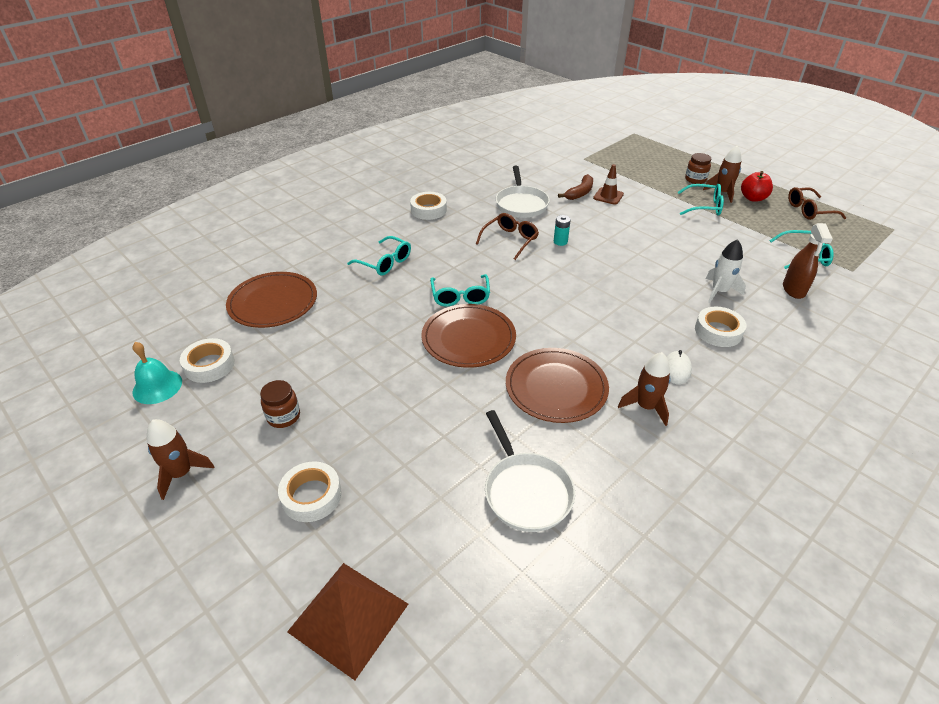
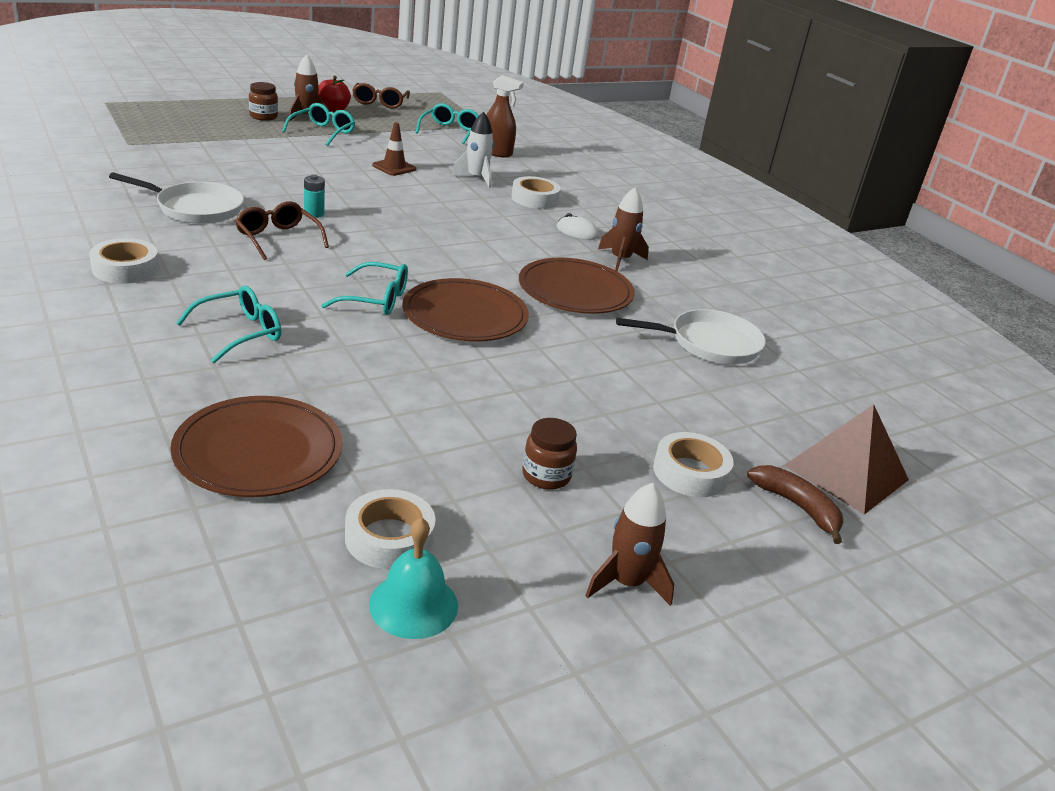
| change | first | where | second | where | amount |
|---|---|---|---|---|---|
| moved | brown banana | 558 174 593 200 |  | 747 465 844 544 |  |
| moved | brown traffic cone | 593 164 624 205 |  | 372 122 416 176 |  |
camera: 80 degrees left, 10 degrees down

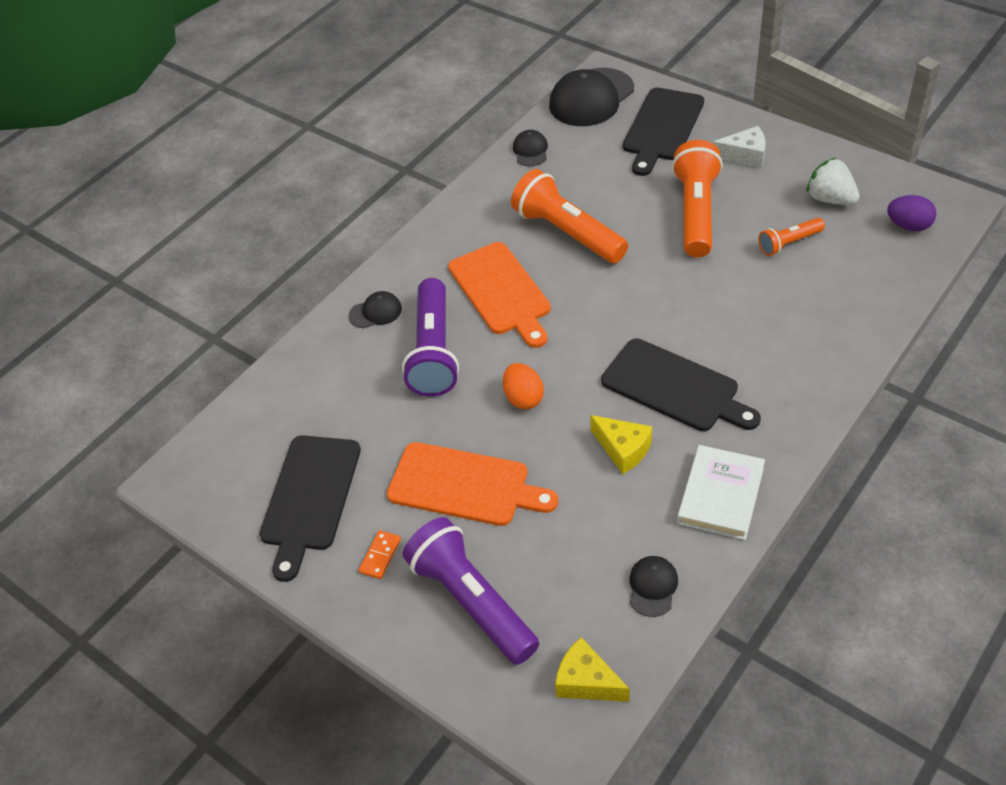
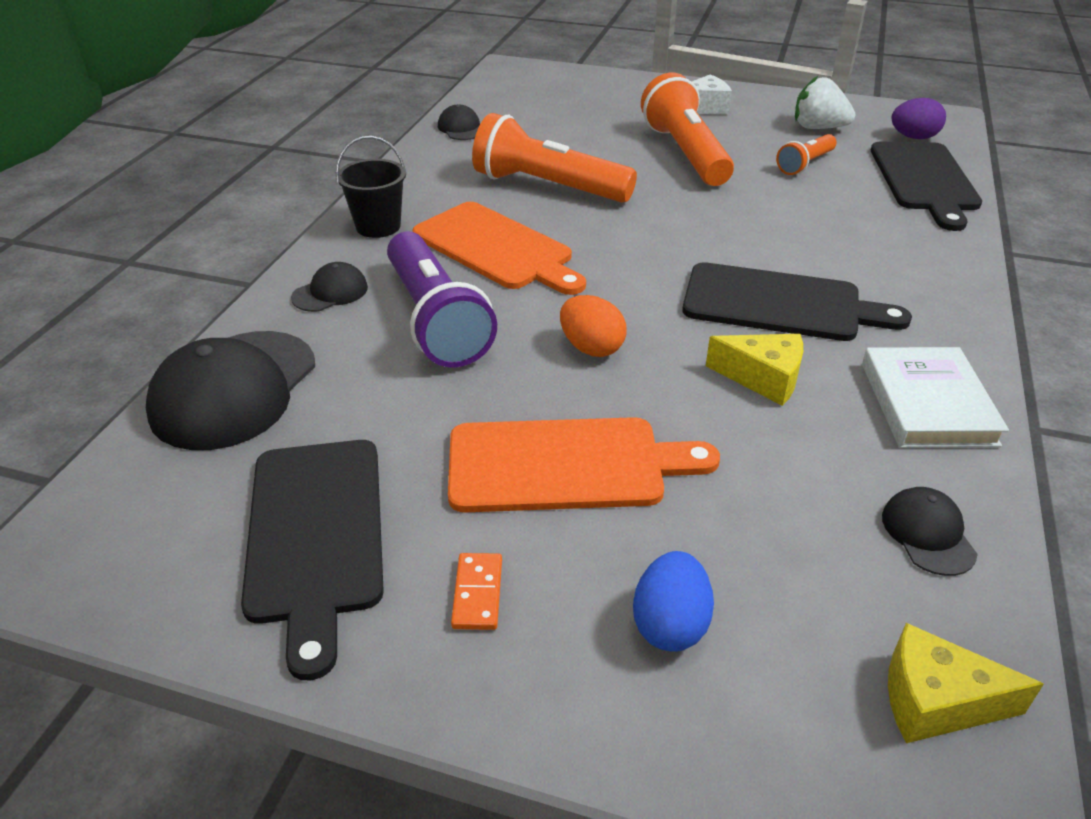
| change | first | where | second | where | amount |
|---|---|---|---|---|---|
| added |  |  | black bucket | 336 136 406 238 |  |
| moved | black cap | 549 68 634 126 |  | 146 331 315 450 |  |
| moved | black cutting board | 623 88 704 176 |  | 871 142 982 231 |  |
| replaced | purple flashlight | 403 517 539 665 | blue egg | 633 551 714 652 |  |
camera: 25 degrees left, 10 degrees down

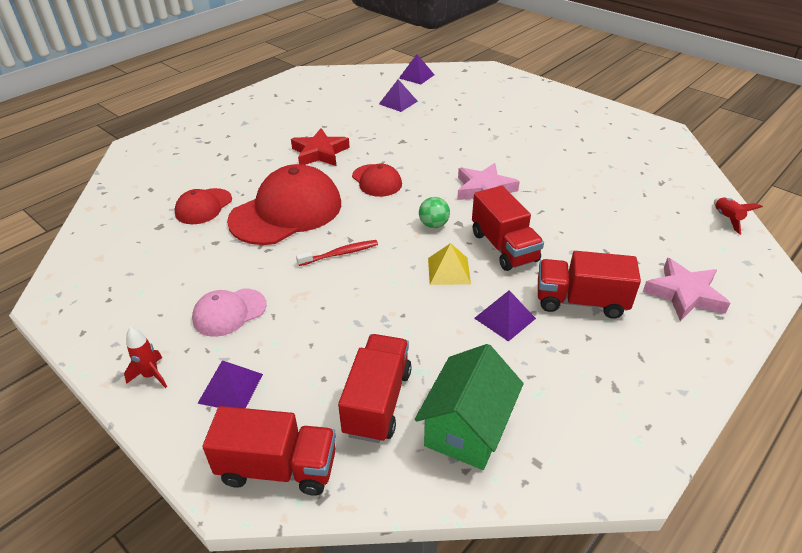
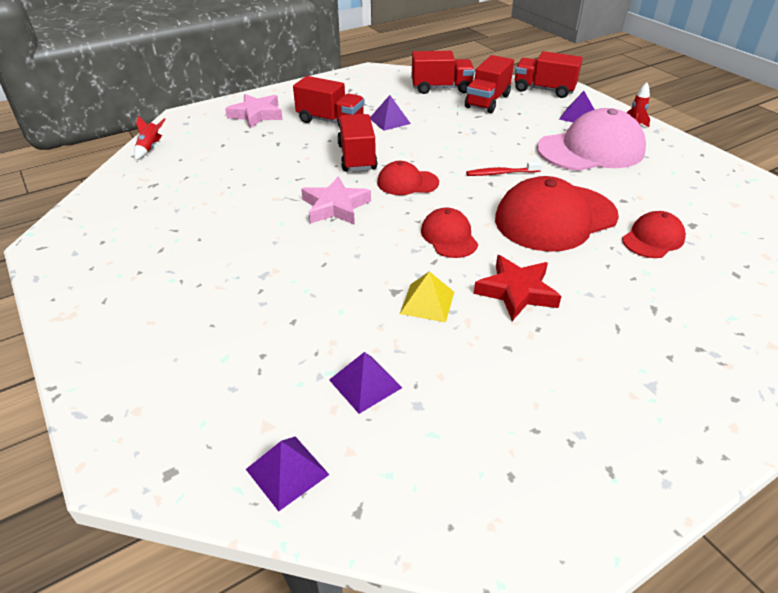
| change | first | where | second | where | amount |
|---|---|---|---|---|---|
| moved | yellow pyramid | 428 243 471 285 |  | 400 271 454 322 |  |
| replaced | green house | 415 344 524 470 | red truck | 412 51 475 94 |  |
| replaced | green ball | 419 197 450 228 | red cap | 377 161 439 195 |  |
| resized | pink cap | 192 288 266 337 |  | 537 108 646 171 | x1.92 |
camera: 165 degrees left, 0 degrees up

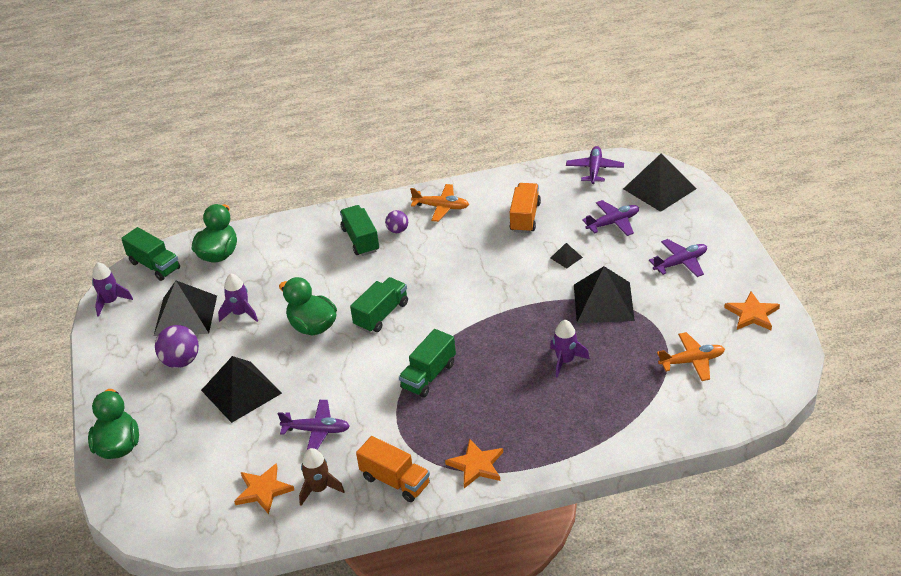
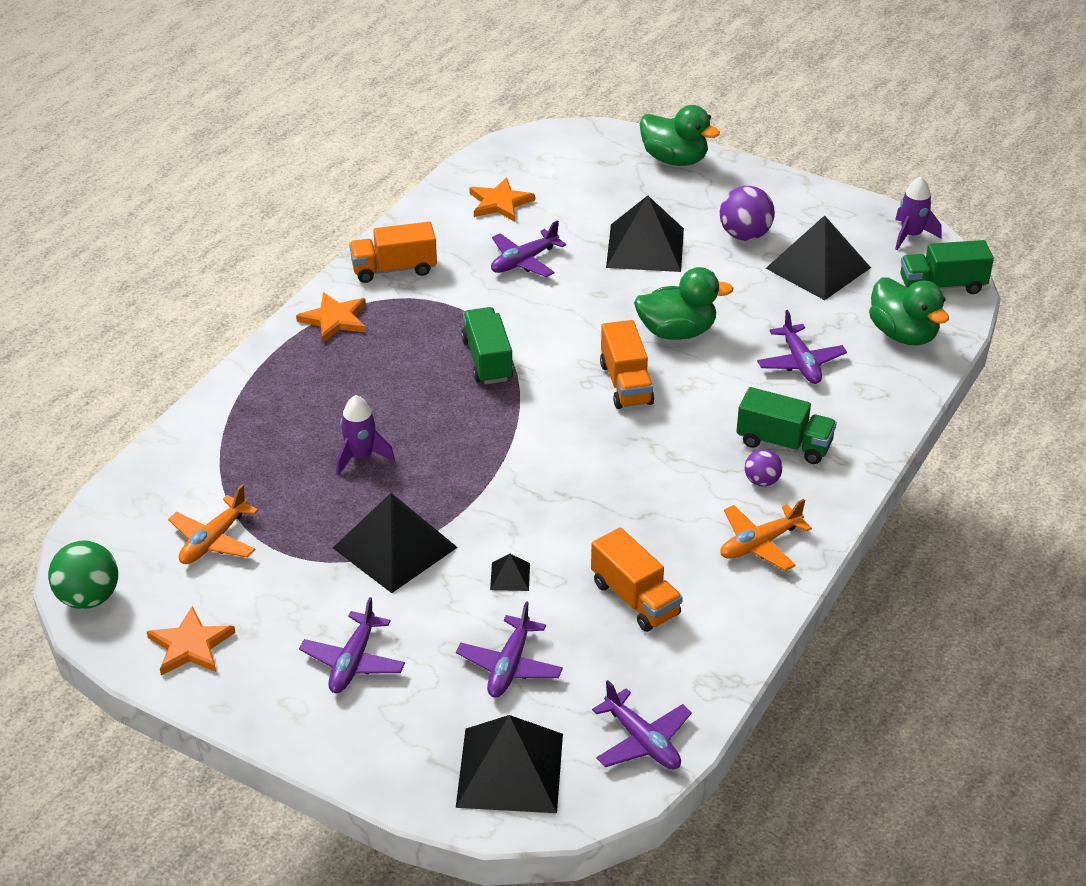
| change | first | where | second | where | amount |
|---|---|---|---|---|---|
| removed | purple rocket | 218 274 258 322 |  |  |  |
| removed | brown rocket | 299 448 345 506 |  |  |  |
| added |  |  | green ball | 48 541 118 609 |  |
| added |  |  | purple plane | 757 310 847 384 |  |
| recoloured | green truck | 350 277 408 333 | orange truck | 600 320 654 409 |  |
camera: 130 degrees right, 0 degrees up

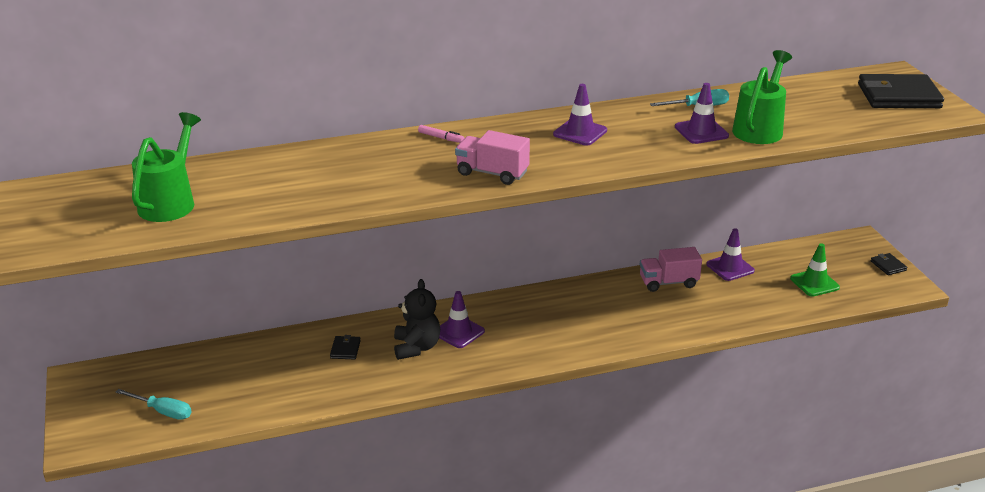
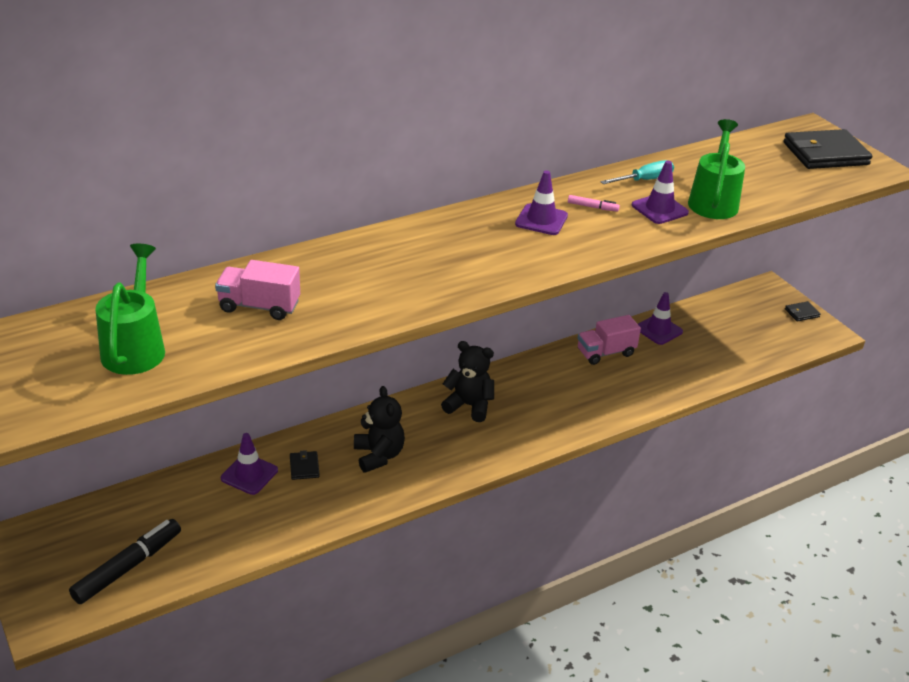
| change | first | where | second | where | amount |
|---|---|---|---|---|---|
| removed | green traffic cone | 790 243 840 297 |  |  |  |
| added |  |  | black teddy bear | 441 341 494 422 |  |
| moved | pink marker | 418 125 464 143 |  | 568 195 620 212 |  |
| moved | purple traffic cone | 439 291 485 348 |  | 221 433 278 495 |  |
| moved | pink truck | 455 130 530 185 |  | 215 260 300 320 |  |
| replaced | turquoise screwdriver | 116 389 192 420 | black marker | 69 519 181 604 |  |
| turned | black wallet | 870 253 907 275 |  | 785 301 821 322 | 75 degrees counterclockwise |
camera: 15 degrees left, 5 degrees up

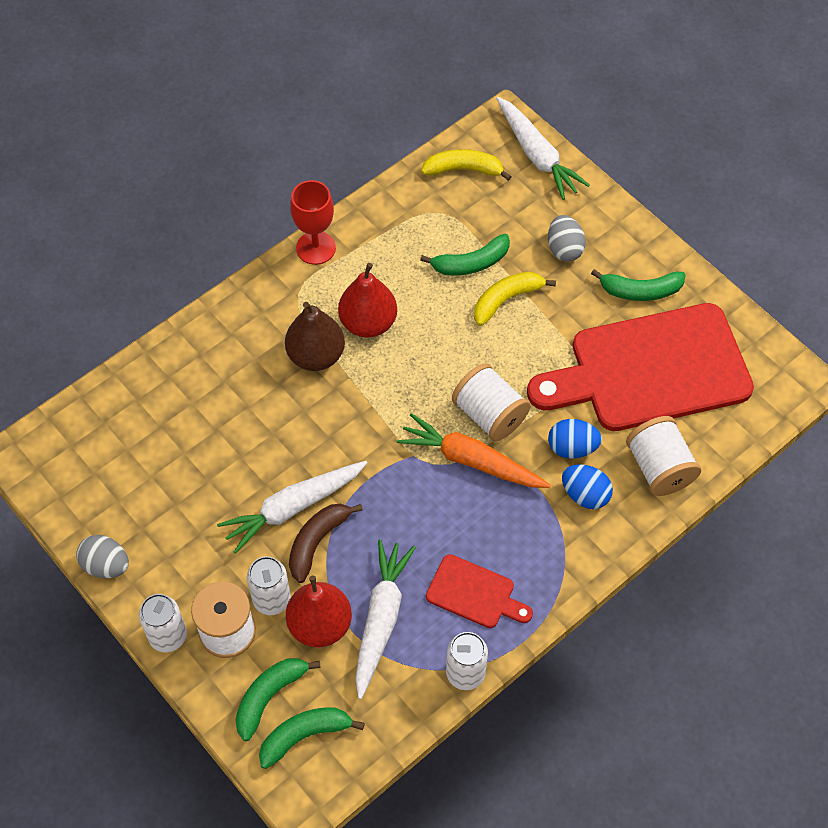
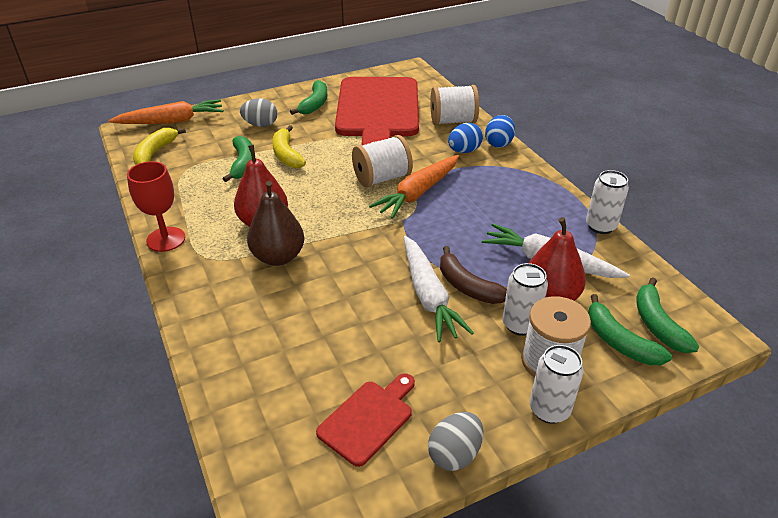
| change | first | where | second | where | amount |
|---|---|---|---|---|---|
| moved | red cutting board | 426 554 533 628 |  | 316 373 415 467 |  |
| moved | blue egg | 548 419 602 459 |  | 485 115 515 148 |  |
| recoloured | white carrot | 496 97 590 200 | orange carrot | 108 99 223 124 |  |
camera: 75 degrees left, 20 degrees down

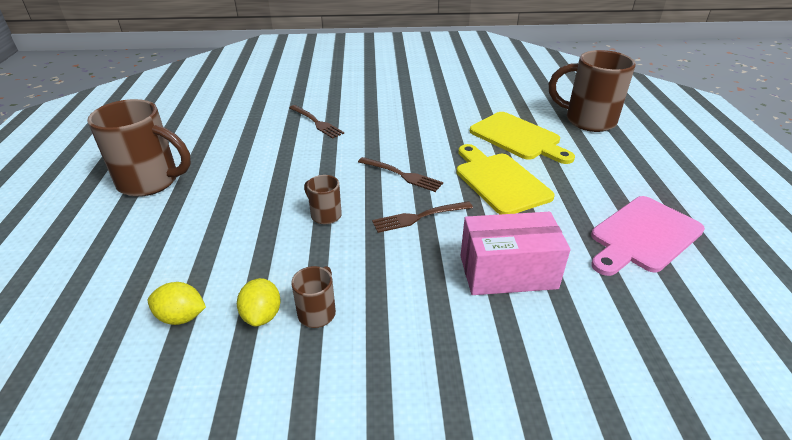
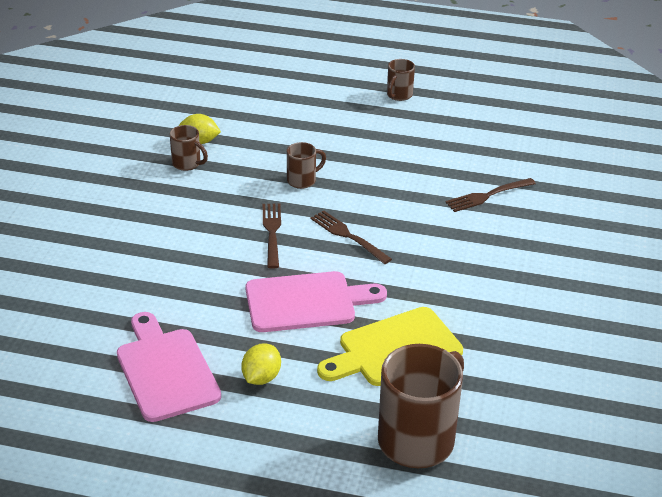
| change | first | where | second | where | amount |
|---|---|---|---|---|---|
| removed | pink box | 460 212 571 295 |  |  |  |
| moved | yellow lemon | 148 282 206 325 |  | 241 343 281 385 |  |
| recoloured | yellow cutting board | 456 144 555 214 | pink cutting board | 246 271 387 332 |  |
| turned | brown fork | 358 157 443 192 |  | 310 210 392 264 | 90 degrees clockwise |
| resized | brown mug | 87 99 191 197 |  | 387 59 415 101 | x0.48 |
camera: 105 degrees right, 0 degrees up

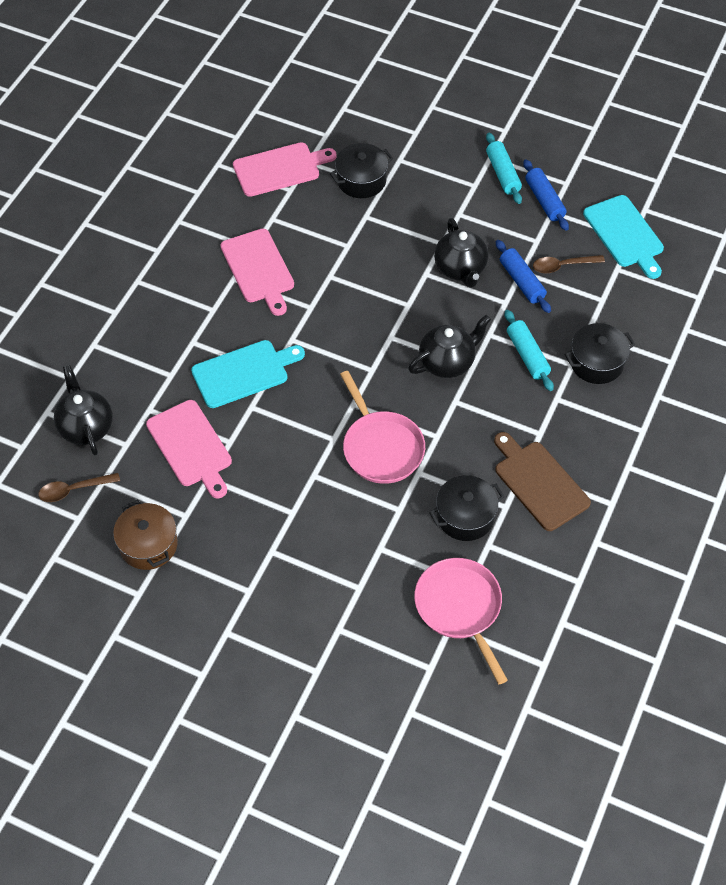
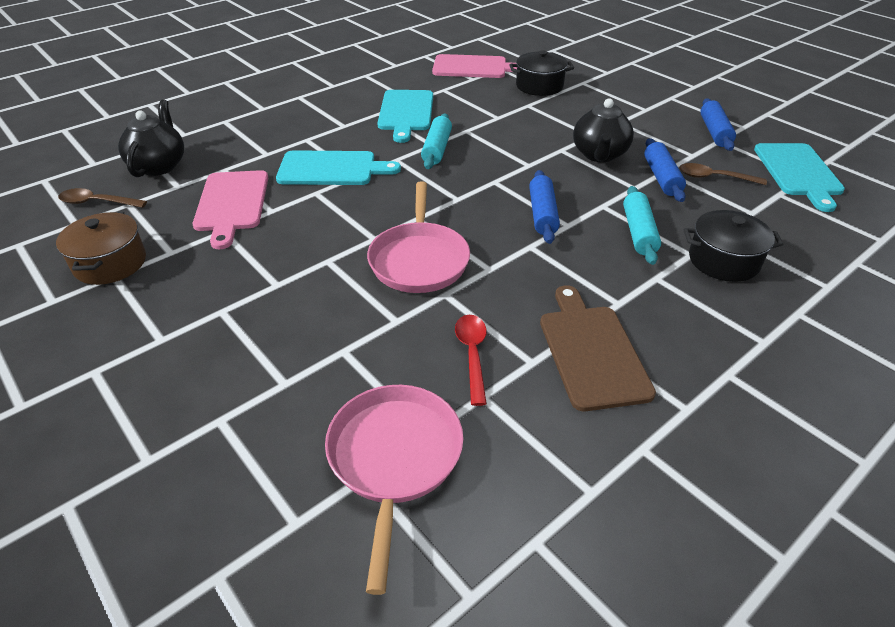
| change | first | where | second | where | amount |
|---|---|---|---|---|---|
| moved | turquoise rolling pin | 486 133 522 204 |  | 421 113 452 169 |  |
| replaced | black teapot | 408 315 491 378 | blue rolling pin | 529 170 560 244 |  |
| replaced | black pot | 429 475 504 541 | red spoon | 455 315 487 406 |  |
| recoloured | pink cutting board | 220 229 294 316 | turquoise cutting board | 377 90 433 143 |  |
camera: 25 degrees right, 15 degrees down

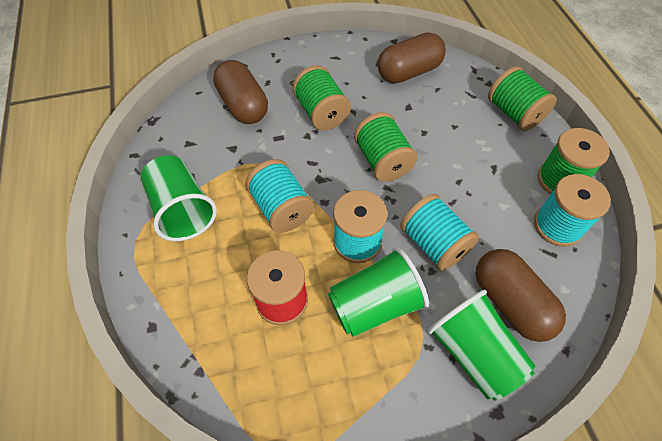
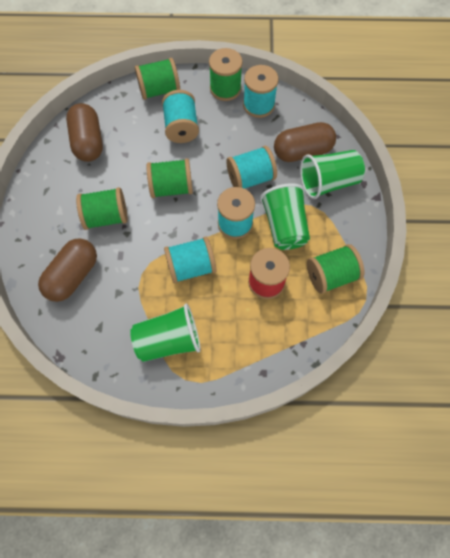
| change | first | where | second | where | amount |
|---|---|---|---|---|---|
| added |  |  | turquoise spool | 162 90 199 143 |  |
| added |  |  | green spool | 307 244 364 294 |  |
| turned | brown capsule | 213 60 268 124 |  | 38 238 97 302 | 45 degrees counterclockwise |
camera: 75 degrees left, 10 degrees up

